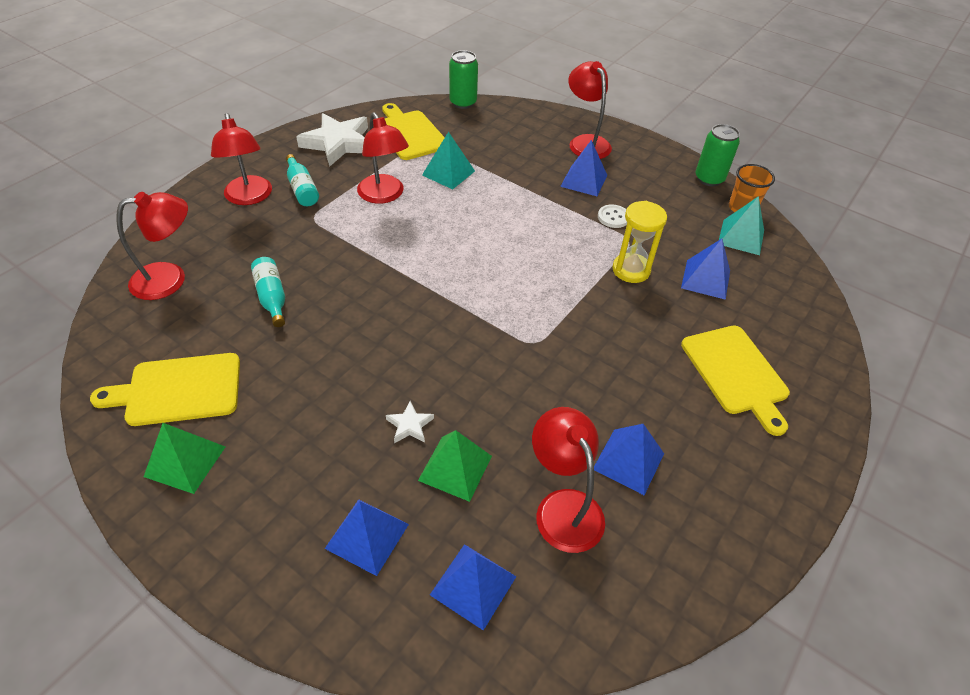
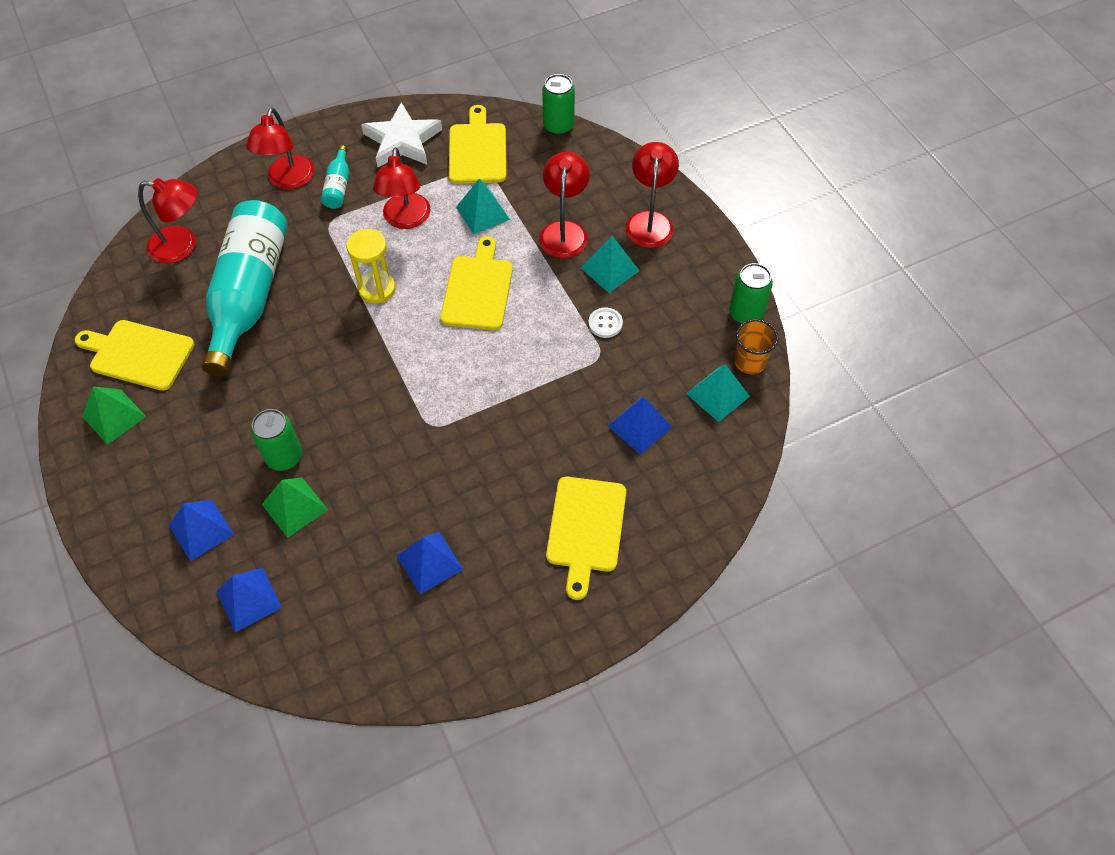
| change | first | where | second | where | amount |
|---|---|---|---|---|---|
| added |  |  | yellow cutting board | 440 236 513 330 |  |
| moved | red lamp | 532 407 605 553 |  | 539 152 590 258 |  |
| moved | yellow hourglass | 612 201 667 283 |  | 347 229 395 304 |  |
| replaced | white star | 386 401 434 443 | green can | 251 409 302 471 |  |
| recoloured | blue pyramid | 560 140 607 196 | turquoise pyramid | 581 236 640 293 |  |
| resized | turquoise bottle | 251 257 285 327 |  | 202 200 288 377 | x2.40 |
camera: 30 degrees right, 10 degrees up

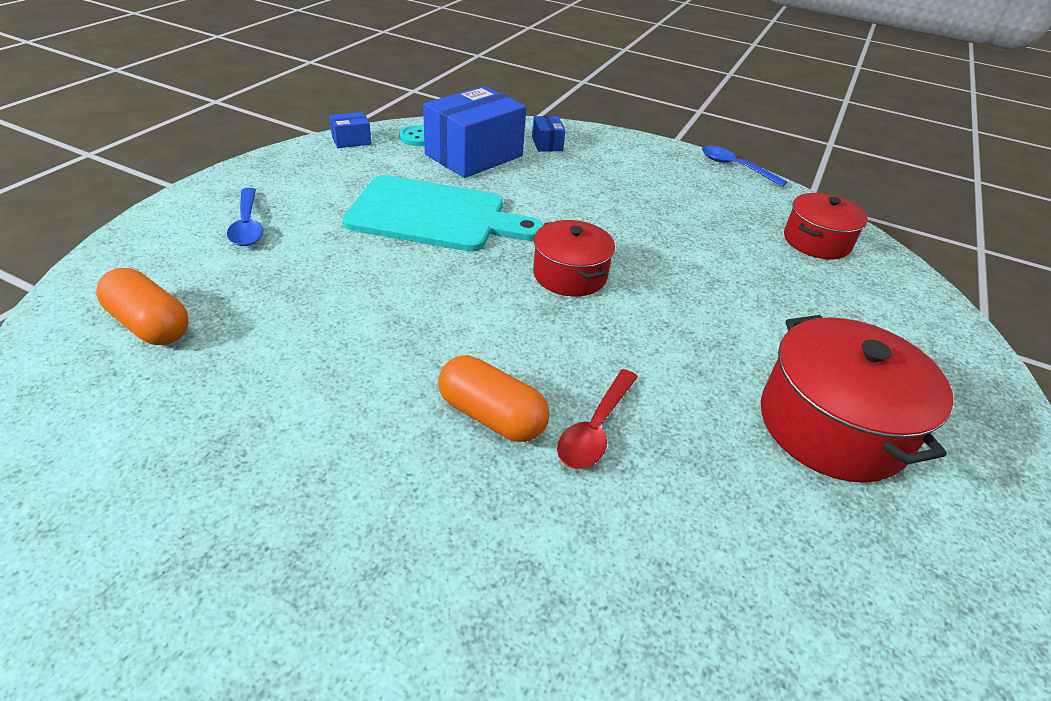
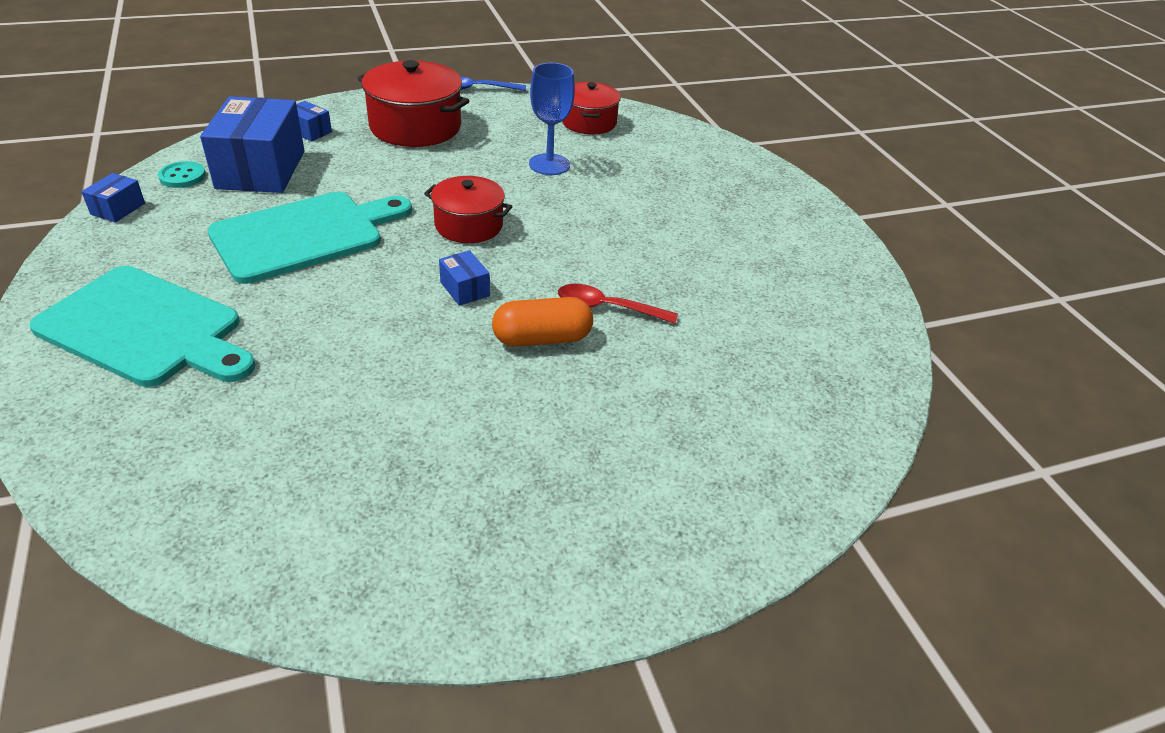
| change | first | where | second | where | amount |
|---|---|---|---|---|---|
| removed | orange capsule | 96 268 189 345 |  |  |  |
| added |  |  | blue box | 439 250 490 306 |  |
| added |  |  | blue goblet | 529 63 575 175 |  |
| moved | red pot | 761 315 954 483 |  | 358 60 469 147 |  |
| replaced | blue spoon | 227 188 263 246 | turquoise cutting board | 29 266 256 387 |  |
| turned | red spoon | 557 369 638 469 |  | 558 284 678 324 | 120 degrees clockwise |
camera: 45 degrees left, 0 degrees up

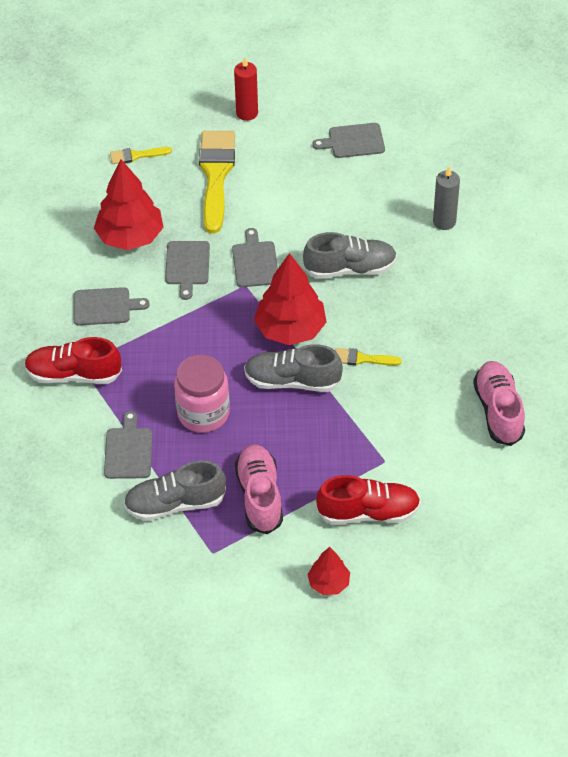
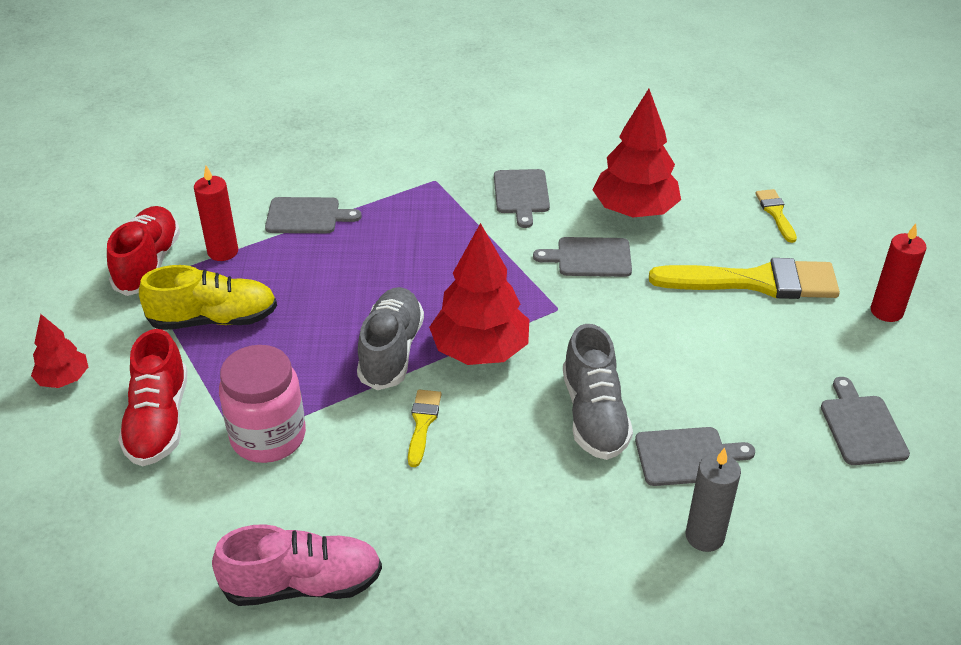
| change | first | where | second | where | amount |
|---|---|---|---|---|---|
| moved | red shoe | 24 337 122 384 |  | 107 206 180 296 |  |
| moved | pink jar | 174 355 230 433 |  | 219 345 306 463 |  |
| moved | grey cutting board | 232 228 278 287 |  | 635 427 755 486 |  |
| replaced | grey shoe | 124 460 226 521 | red candle | 194 166 238 261 |  |
| recoloured | pink shoe | 235 444 283 534 | yellow shoe | 139 265 277 330 |  |
camera: 90 degrees right, 10 degrees down

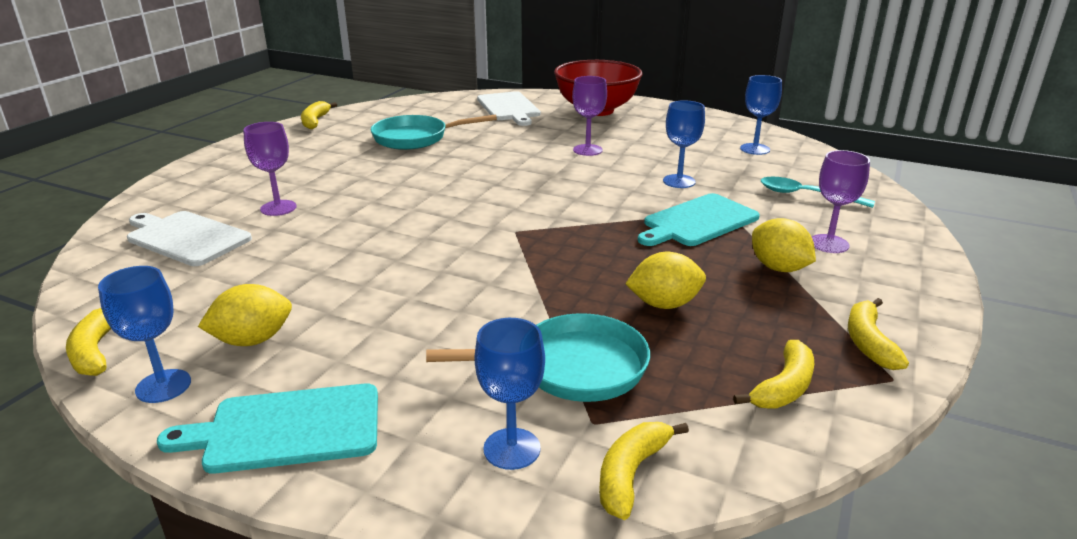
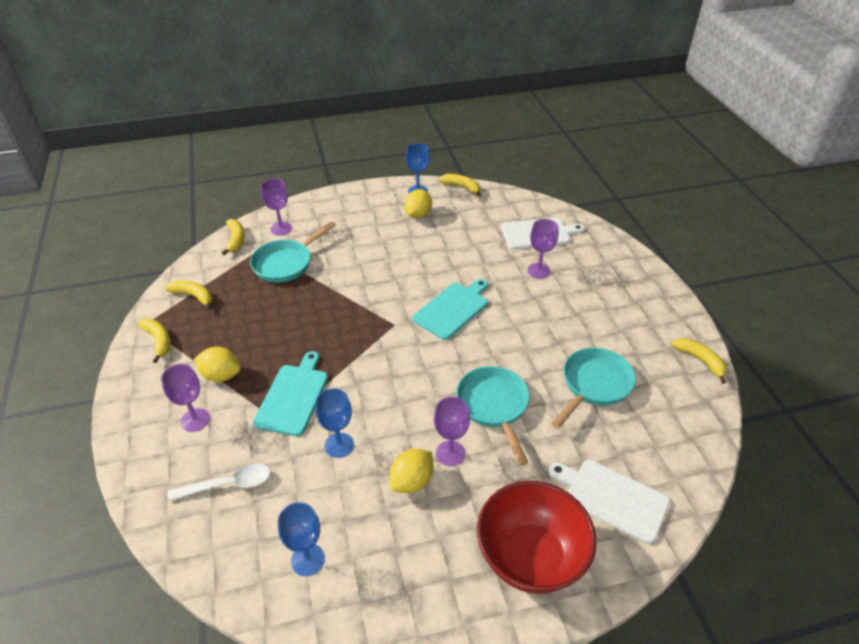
| change | first | where | second | where | amount |
|---|---|---|---|---|---|
| added |  |  | turquoise pan | 456 366 530 466 |  |
| moved | turquoise cutting board | 157 383 378 474 |  | 412 279 488 340 |  |
| moved | yellow lemon | 625 252 706 309 |  | 390 449 434 493 |  |
| recoloured | blue goblet | 475 318 545 470 | purple goblet | 261 179 292 235 |  |
| recoloured | turquoise spoon | 761 177 875 208 | white spoon | 167 463 271 501 |  |
| turned | yellow banana | 733 340 814 409 |  | 165 281 212 310 | 120 degrees clockwise |
camera: 140 degrees right, 15 degrees up

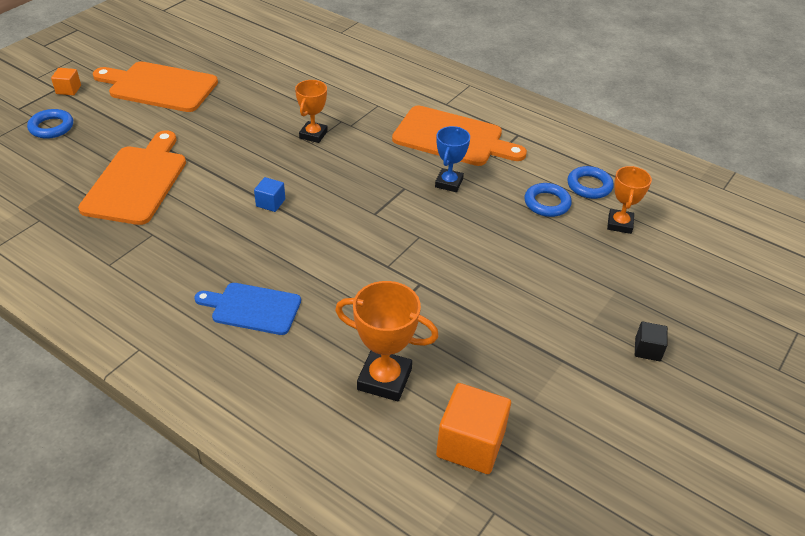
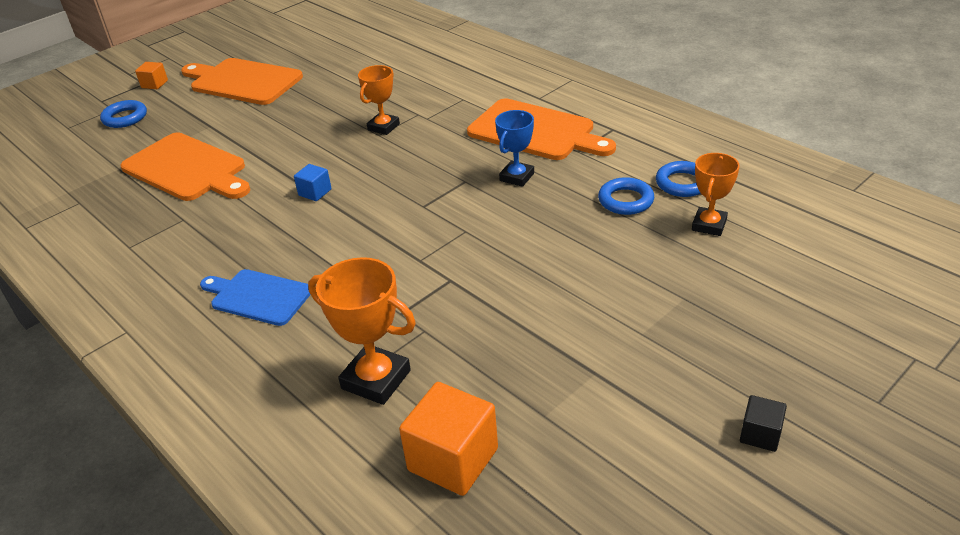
| change | first | where | second | where | amount |
|---|---|---|---|---|---|
| moved | black cube | 635 322 668 361 |  | 740 395 787 452 |  |
| turned | orange cutting board | 78 130 186 225 |  | 121 133 250 201 | 105 degrees clockwise |
camera: 15 degrees right, 5 degrees down

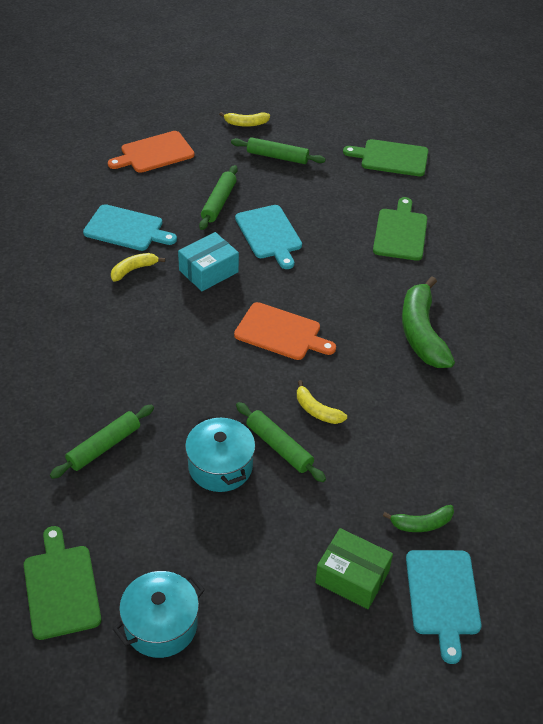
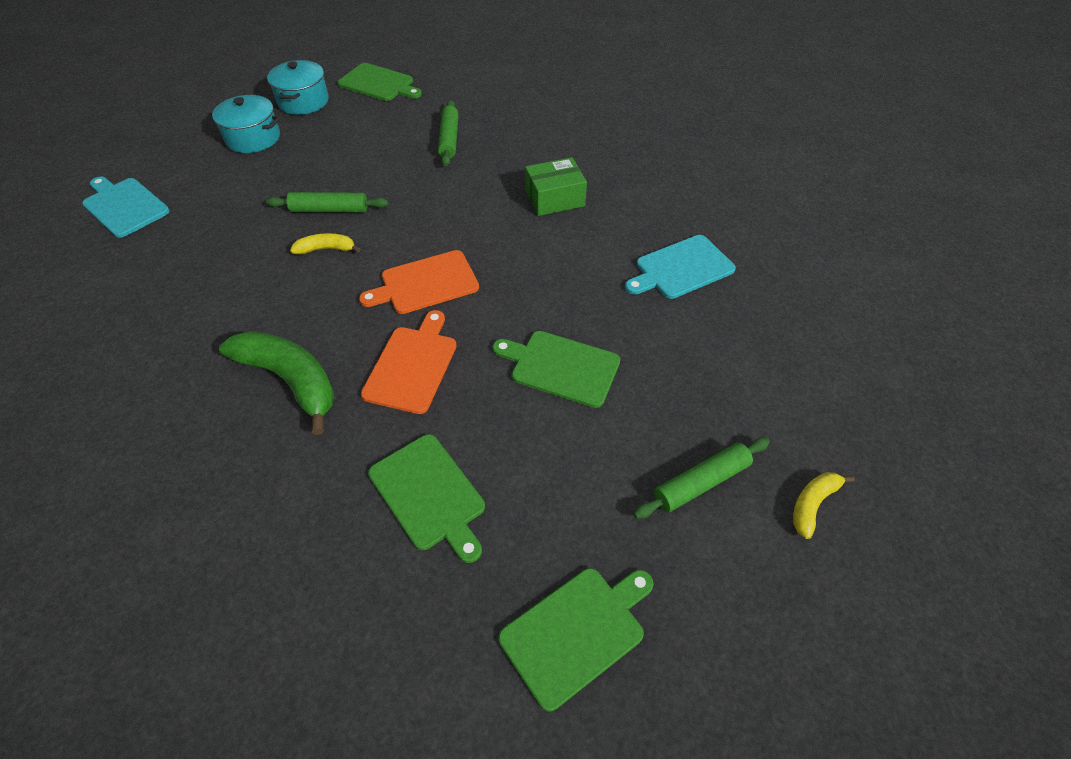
| change | first | where | second | where | amount |
|---|---|---|---|---|---|
| removed | yellow banana | 111 253 165 282 |  |  |  |
| removed | turquoise box | 178 232 239 291 |  |  |  |
| removed | green rolling pin | 199 165 238 230 |  |  |  |
| removed | green banana | 383 505 454 532 |  |  |  |
| moved | orange cutting board | 108 131 194 173 |  | 361 310 457 414 |  |
| moved | turquoise pot | 185 415 255 492 |  | 209 95 281 153 |  |
| moved | green box | 315 528 393 609 |  | 525 157 587 216 |  |
| recoloured | turquoise cutting board | 235 205 302 269 | green cutting board | 493 331 620 408 |  |
camera: 135 degrees right, 5 degrees up

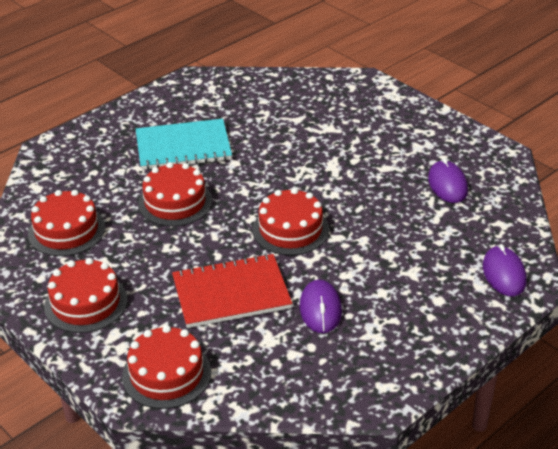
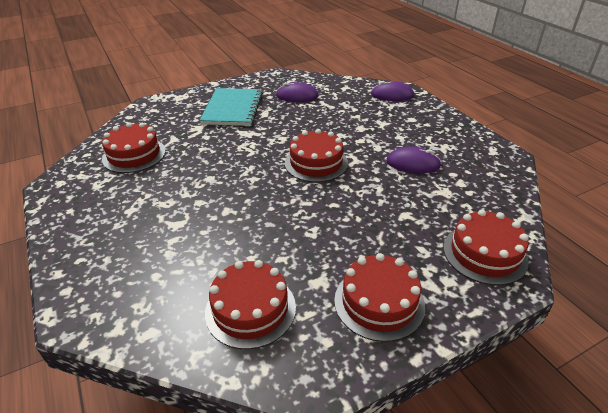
| change | first | where | second | where | amount |
|---|---|---|---|---|---|
| removed | red notebook | 172 254 292 328 |  |  |  |
| moved | turquoise notebook | 136 119 232 170 |  | 200 88 263 126 |  |
| moved | red cake | 138 162 212 226 |  | 102 122 166 173 |  |
camera: 75 degrees left, 0 degrees up

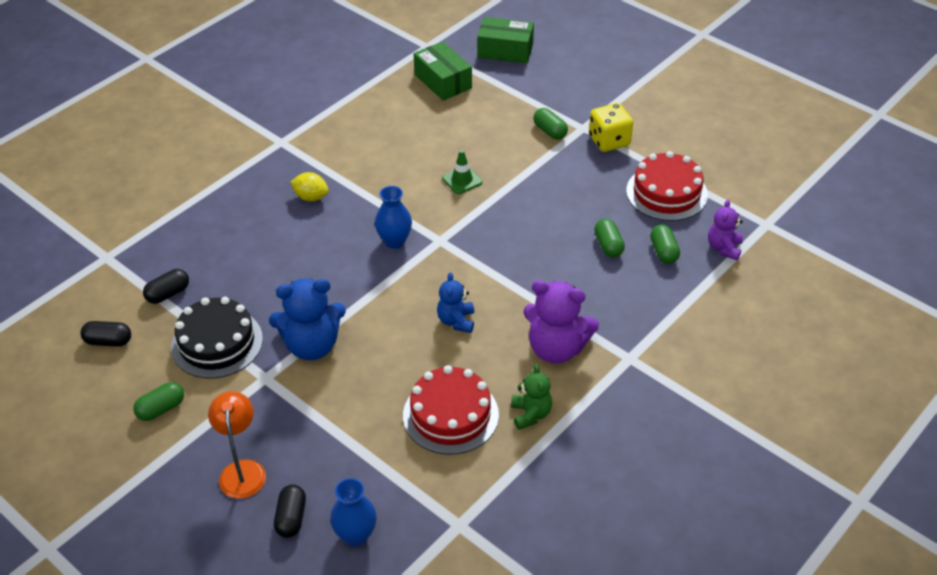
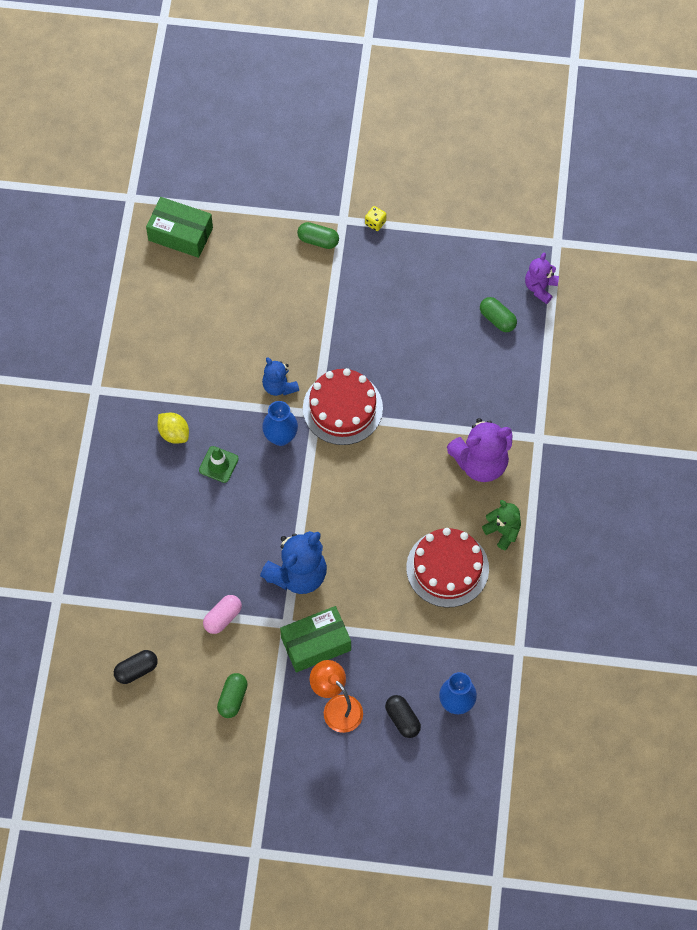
| change | first | where | second | where | amount |
|---|---|---|---|---|---|
| removed | black capsule | 143 269 189 304 |  |  |  |
| removed | green capsule | 594 219 625 257 |  |  |  |
| moved | blue teddy bear | 437 272 474 333 |  | 262 357 299 396 |  |
| moved | green traffic cone | 442 150 482 194 |  | 199 446 239 483 |  |
| moved | green box | 477 17 534 64 |  | 280 606 351 672 |  |
| moved | red cake | 626 151 708 221 |  | 303 368 383 445 |  |
| replaced | black cake | 171 297 263 379 | pink capsule | 203 595 242 634 |  |
| turned | yellow lemon | 290 172 329 201 |  | 157 413 189 444 | 60 degrees clockwise |
| turned | purple teddy bear | 708 200 743 260 |  | 525 253 559 304 | 45 degrees clockwise |
| resized | yellow dice | 589 103 633 152 |  | 365 206 386 231 | x0.49 |
camera: 35 degrees left, 20 degrees up

